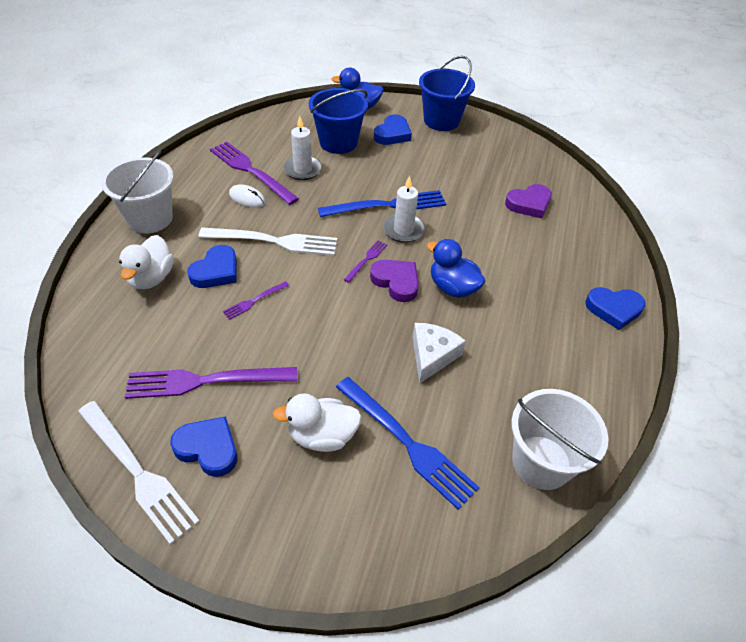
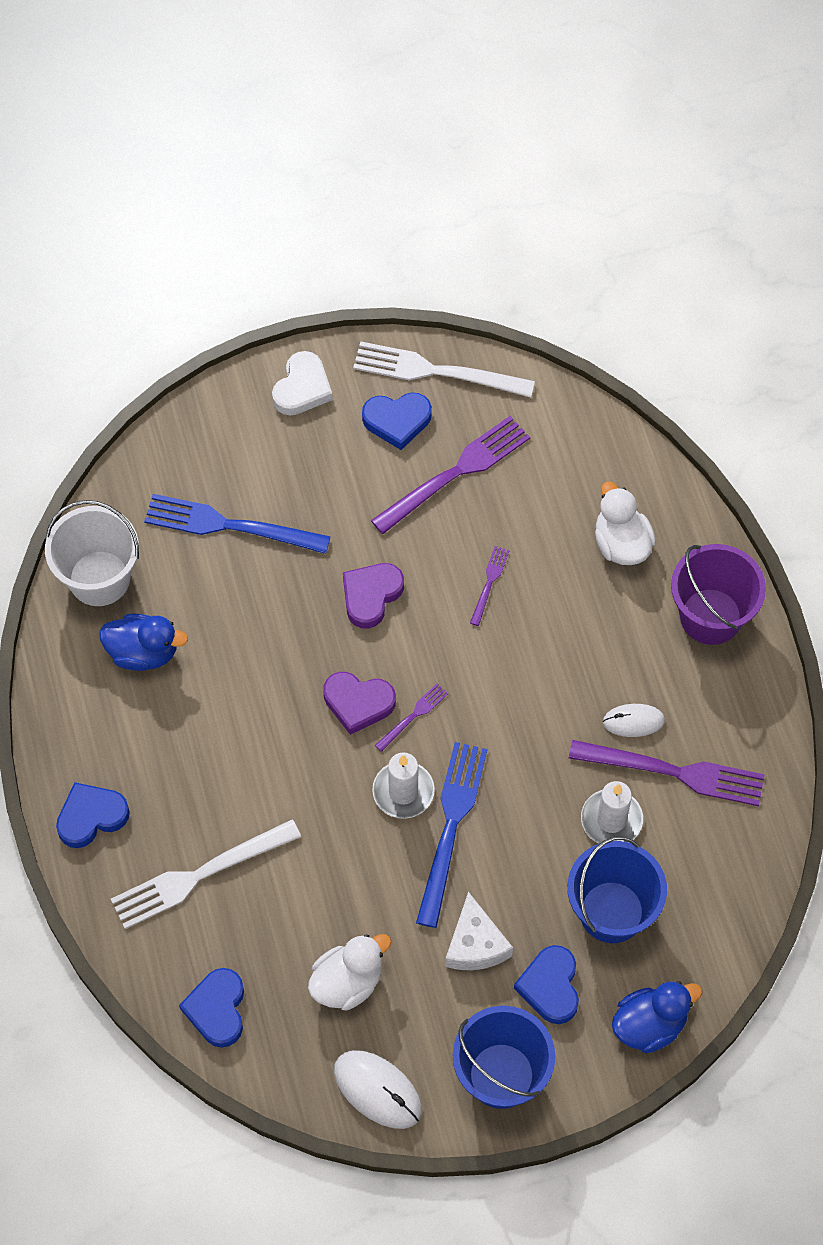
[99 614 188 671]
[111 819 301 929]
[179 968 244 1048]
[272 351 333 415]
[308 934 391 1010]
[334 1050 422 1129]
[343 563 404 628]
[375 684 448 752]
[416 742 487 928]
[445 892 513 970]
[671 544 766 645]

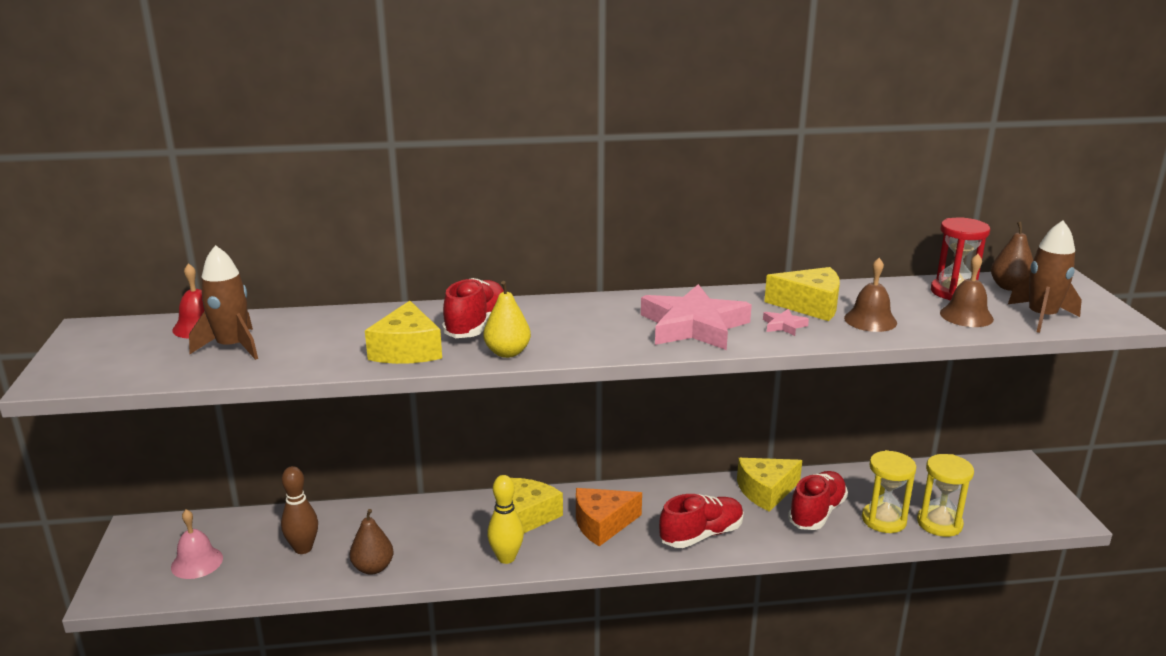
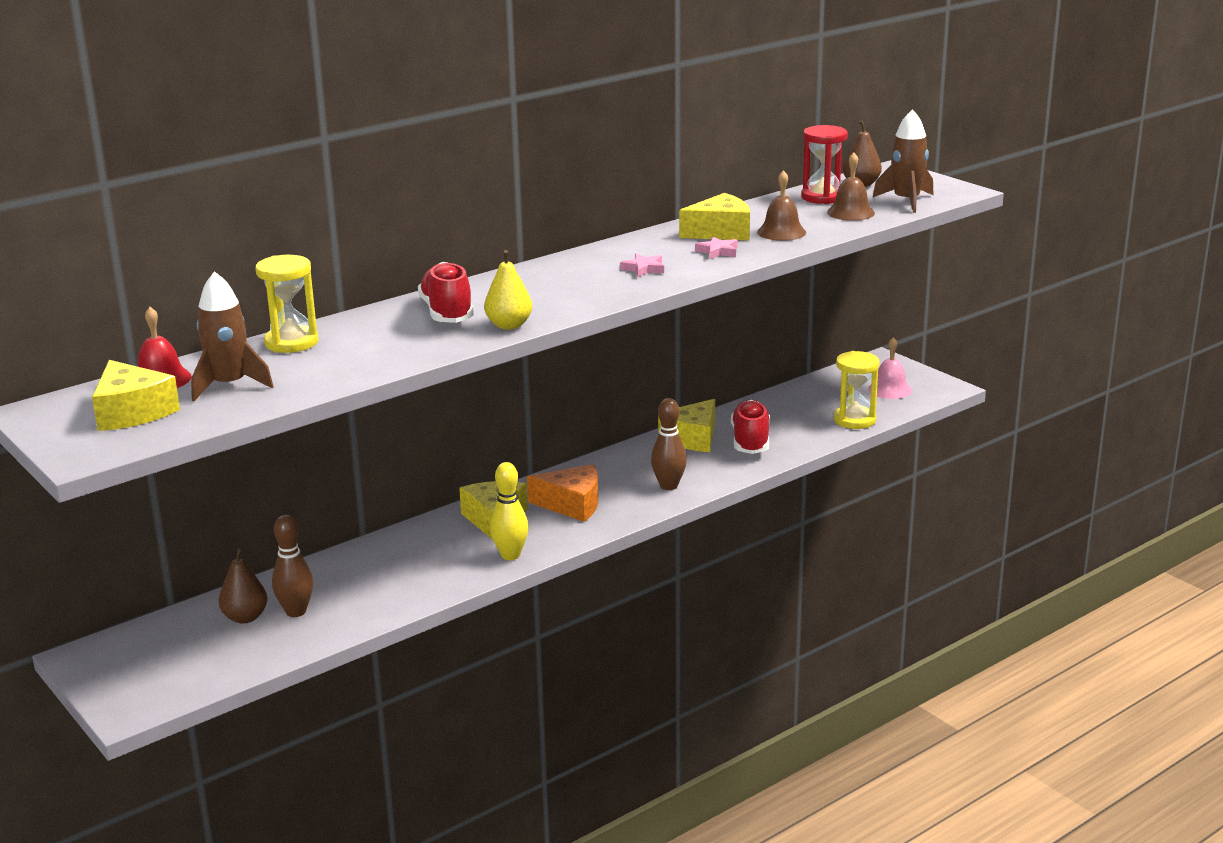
[92 360 180 431]
[219 547 268 623]
[255 255 318 353]
[527 464 598 522]
[620 254 664 277]
[651 398 687 490]
[868 337 912 399]

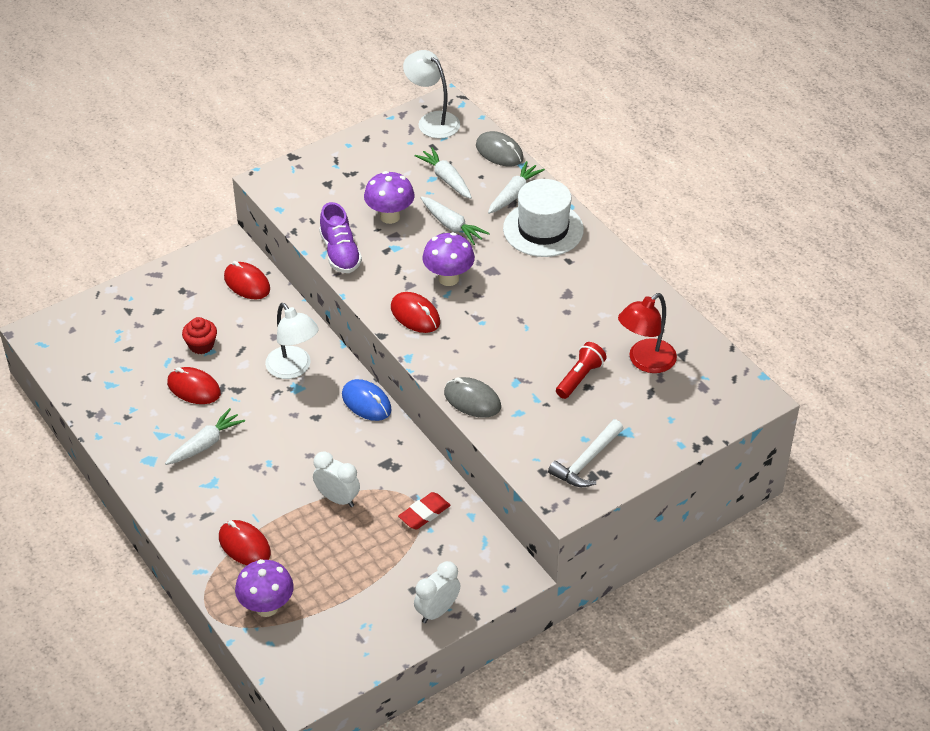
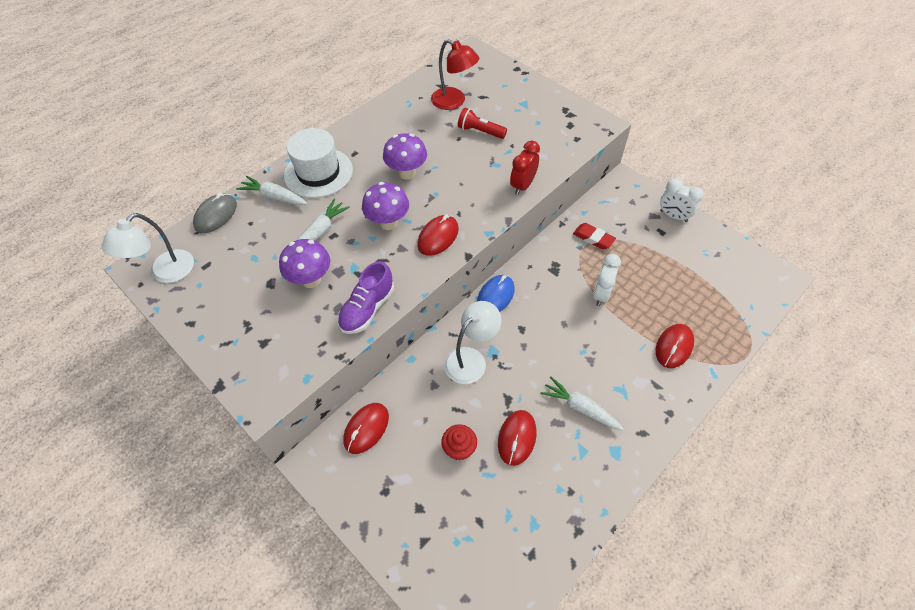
[337 261 394 334]
[383 133 427 180]
[510 141 540 195]
[415 147 472 199] (first image)
[548 420 624 487] (first image)

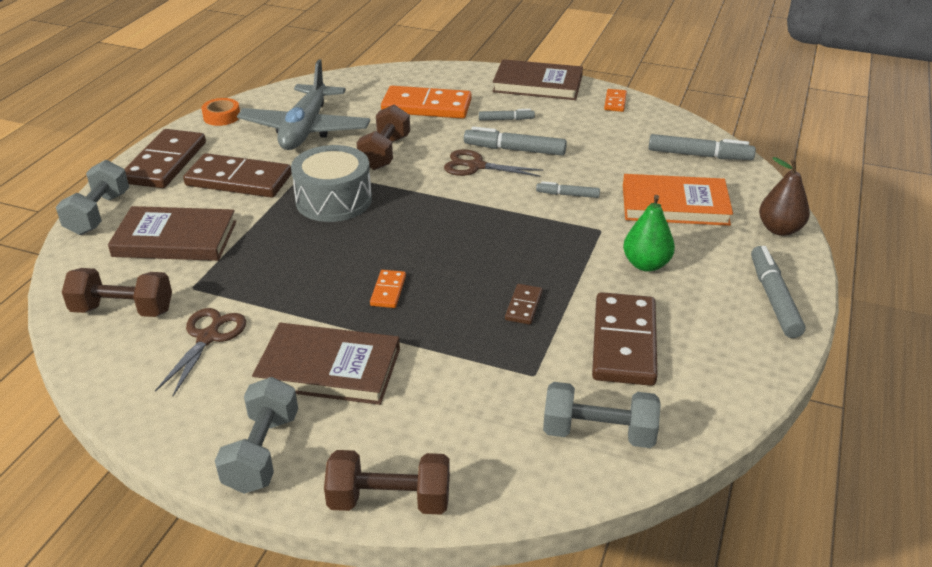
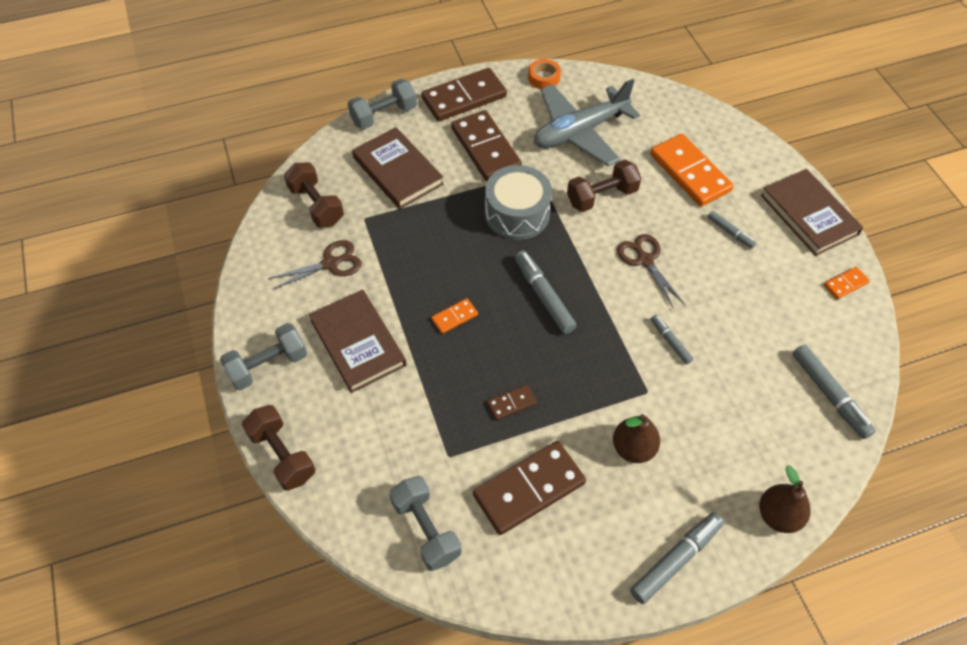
[515 251 577 334]
[613 414 660 463]
[623 174 733 226] (first image)

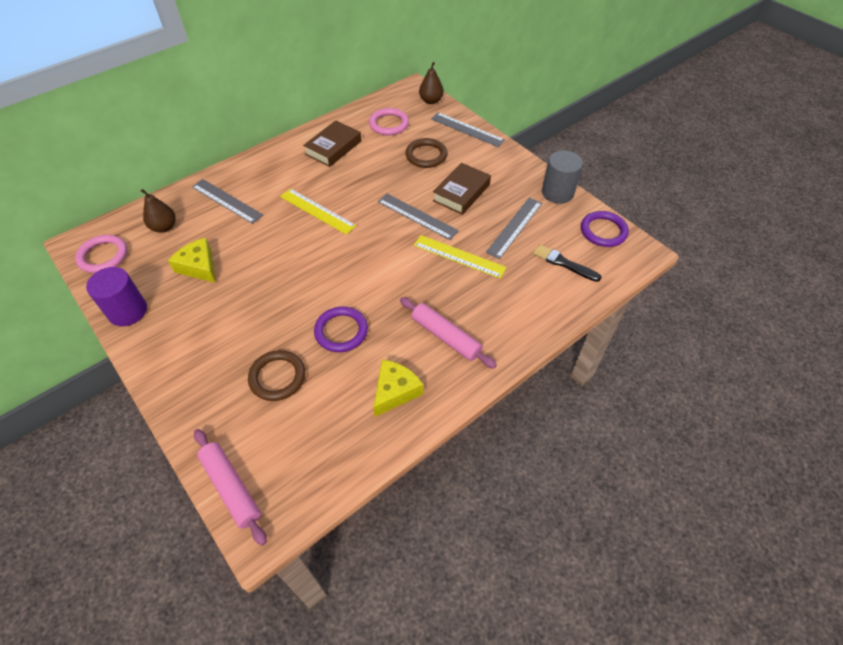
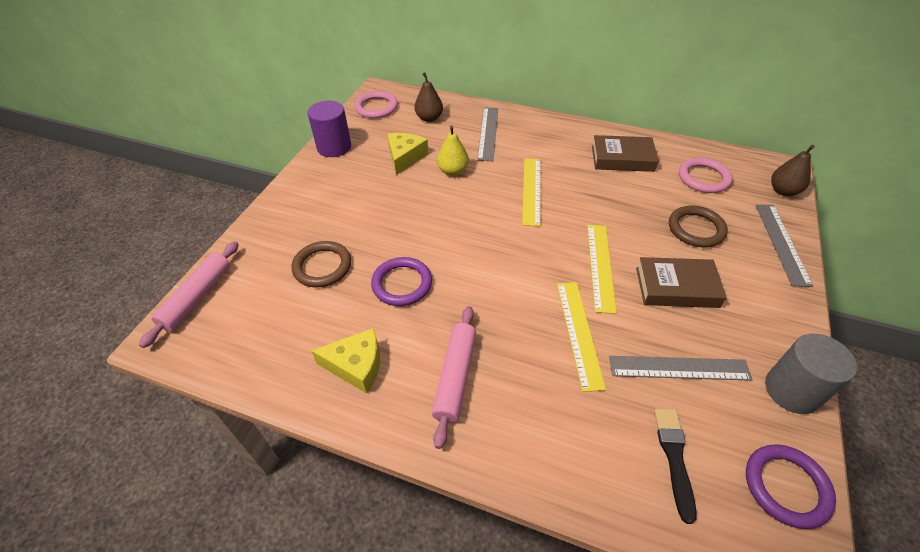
[437 126 469 176]
[587 225 617 314]

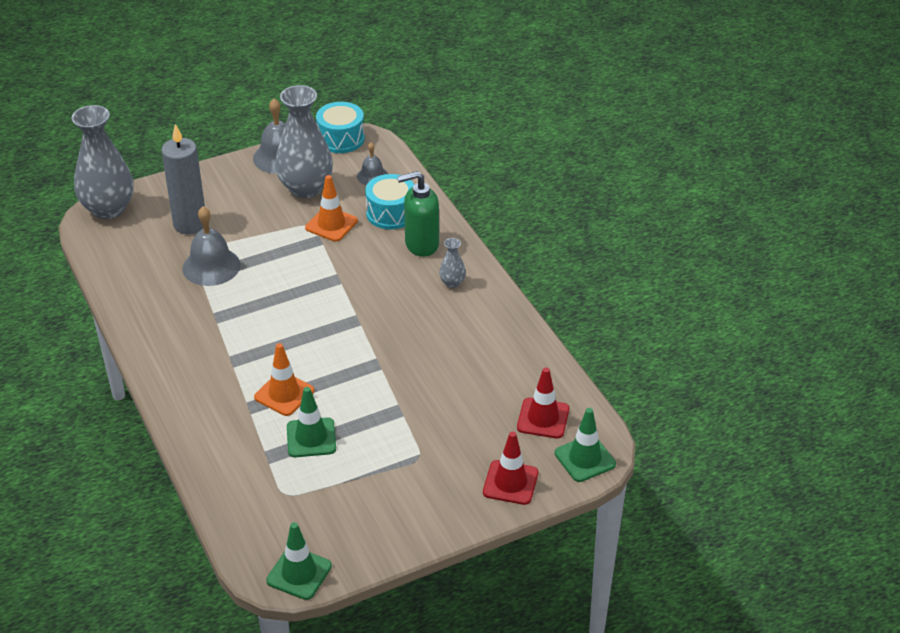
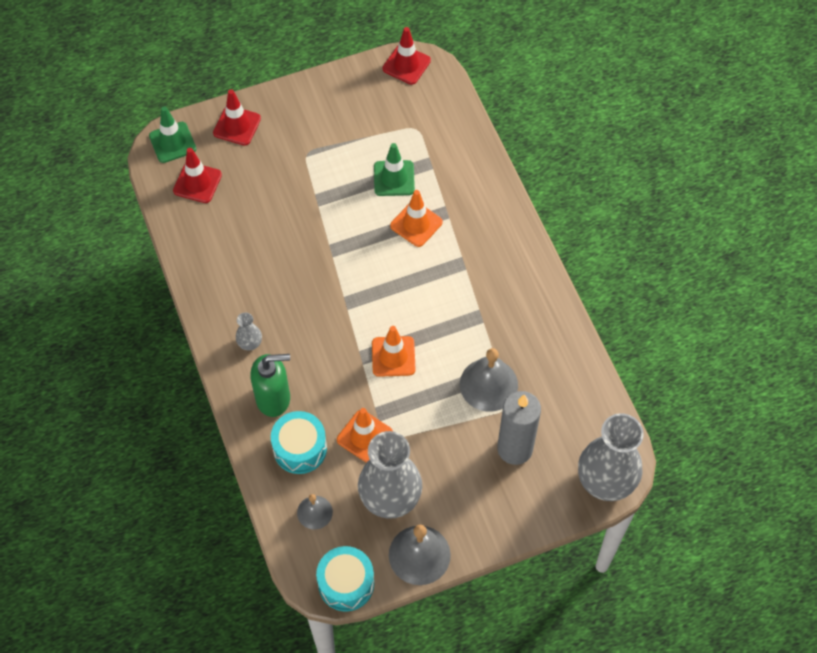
[372 326 416 377]
[383 27 431 85]

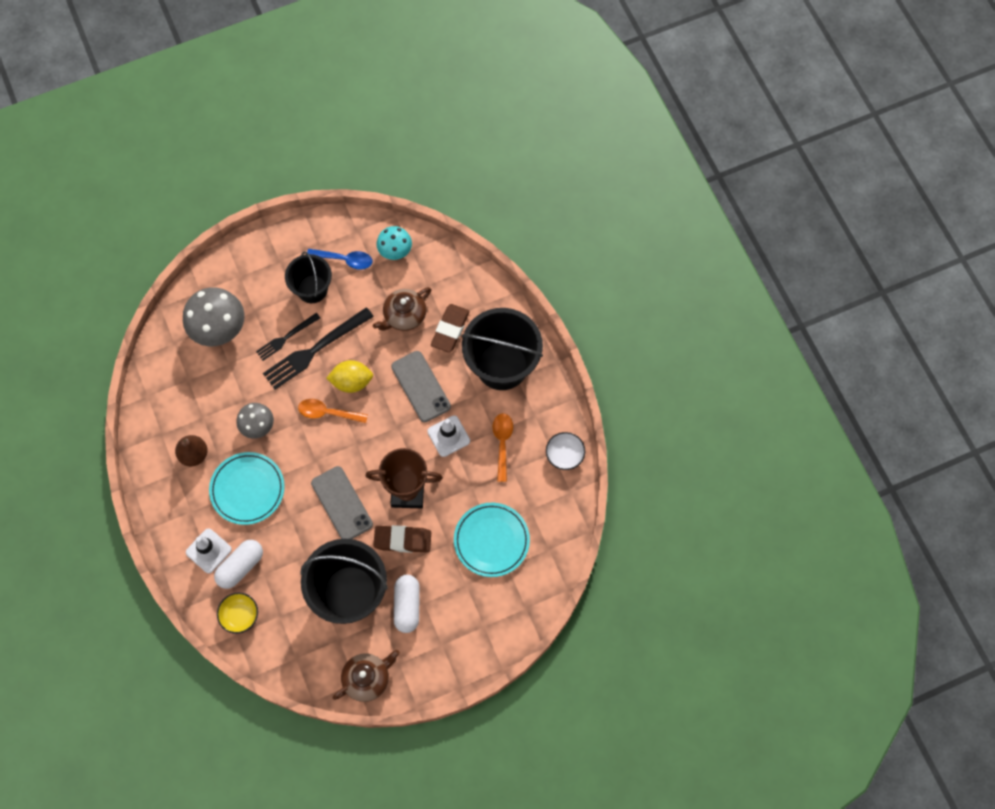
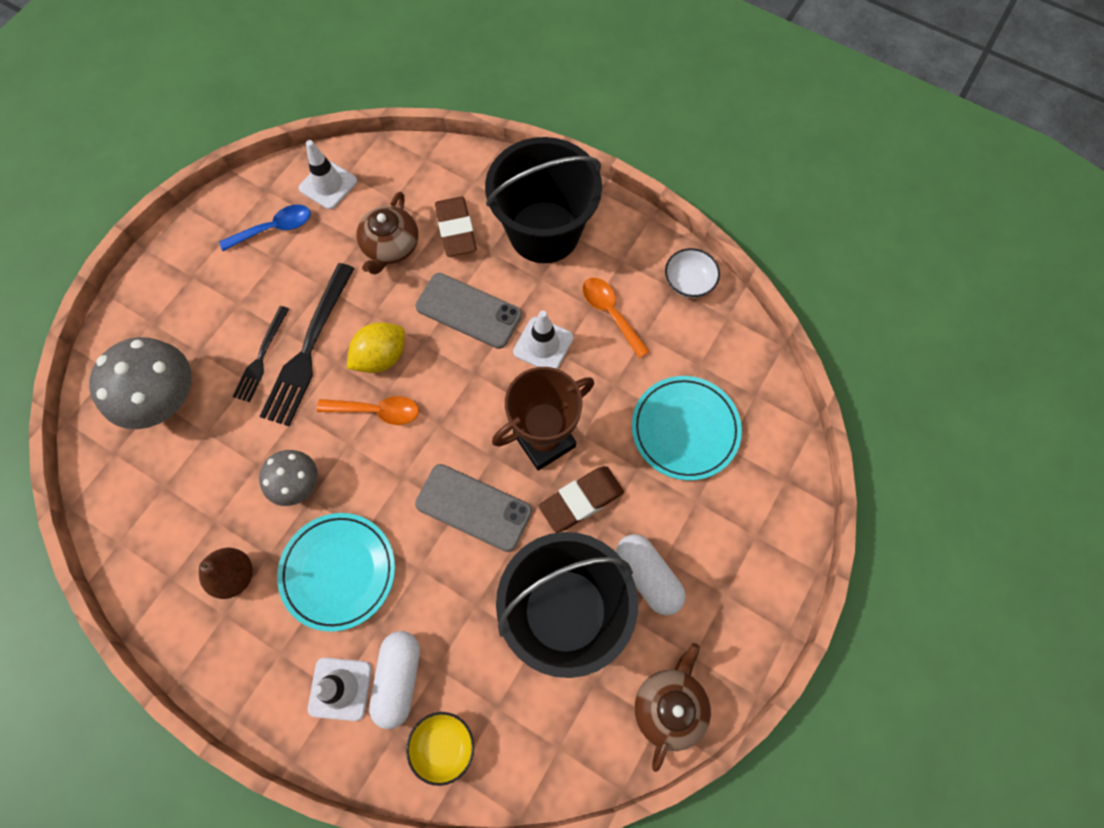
[299 140 357 210]
[317 396 419 425]
[285 252 332 303] (first image)

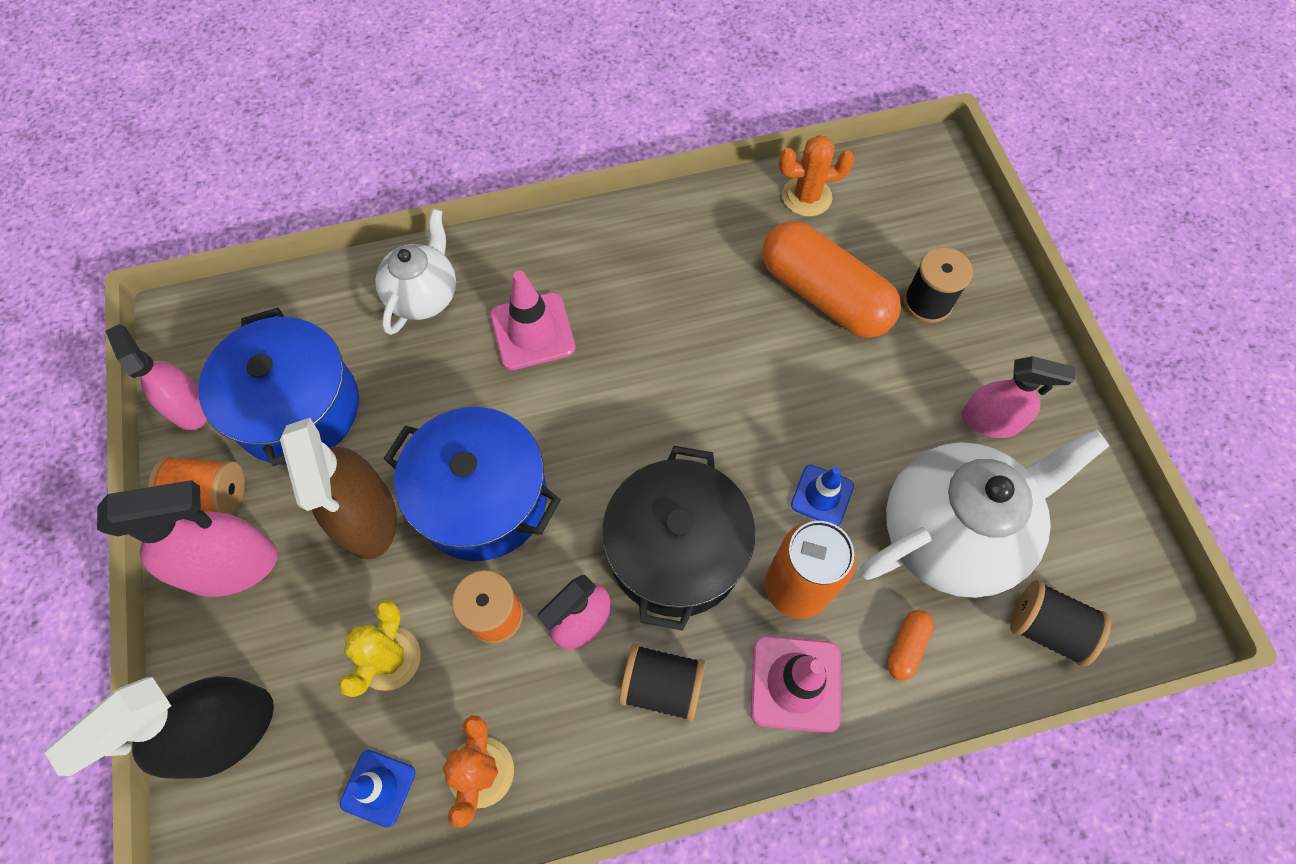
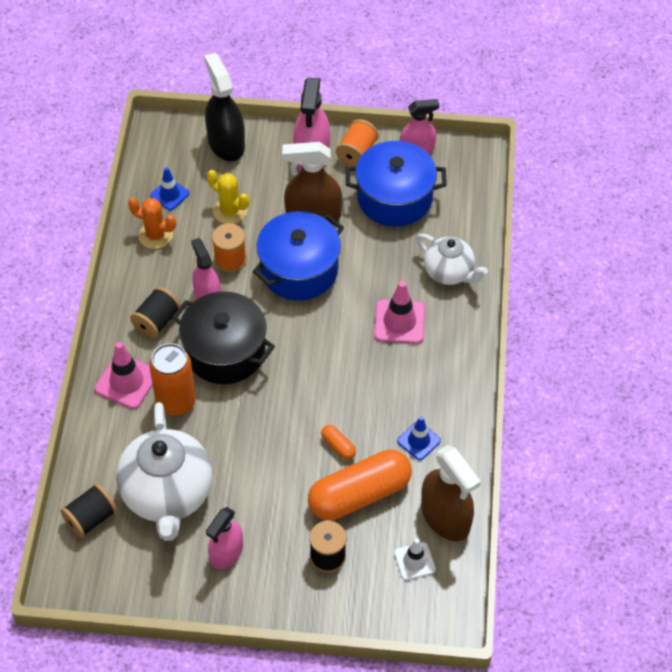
[321 425 356 460]
[394 538 436 580]
[397 416 441 460]
[421 445 481 541]

